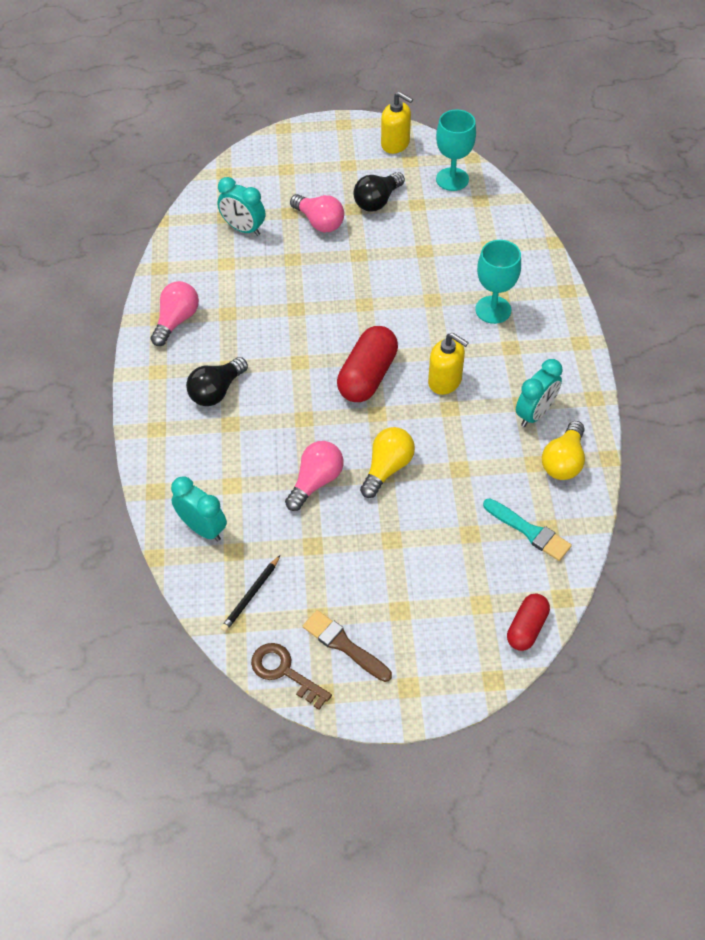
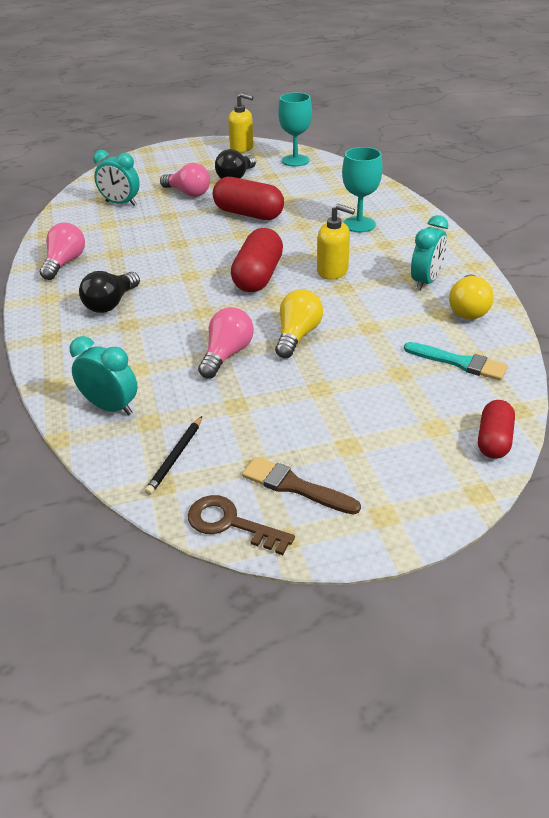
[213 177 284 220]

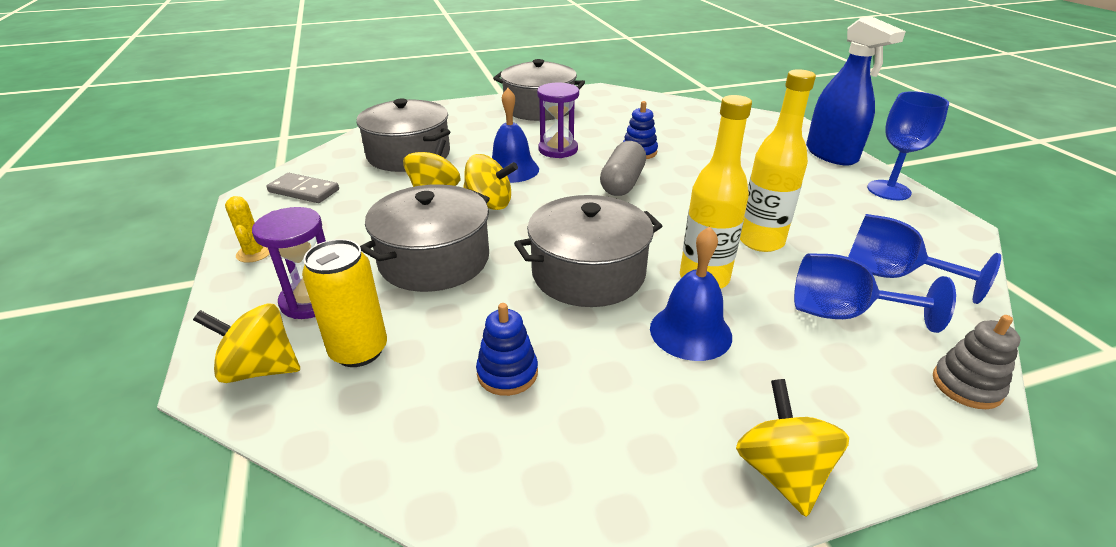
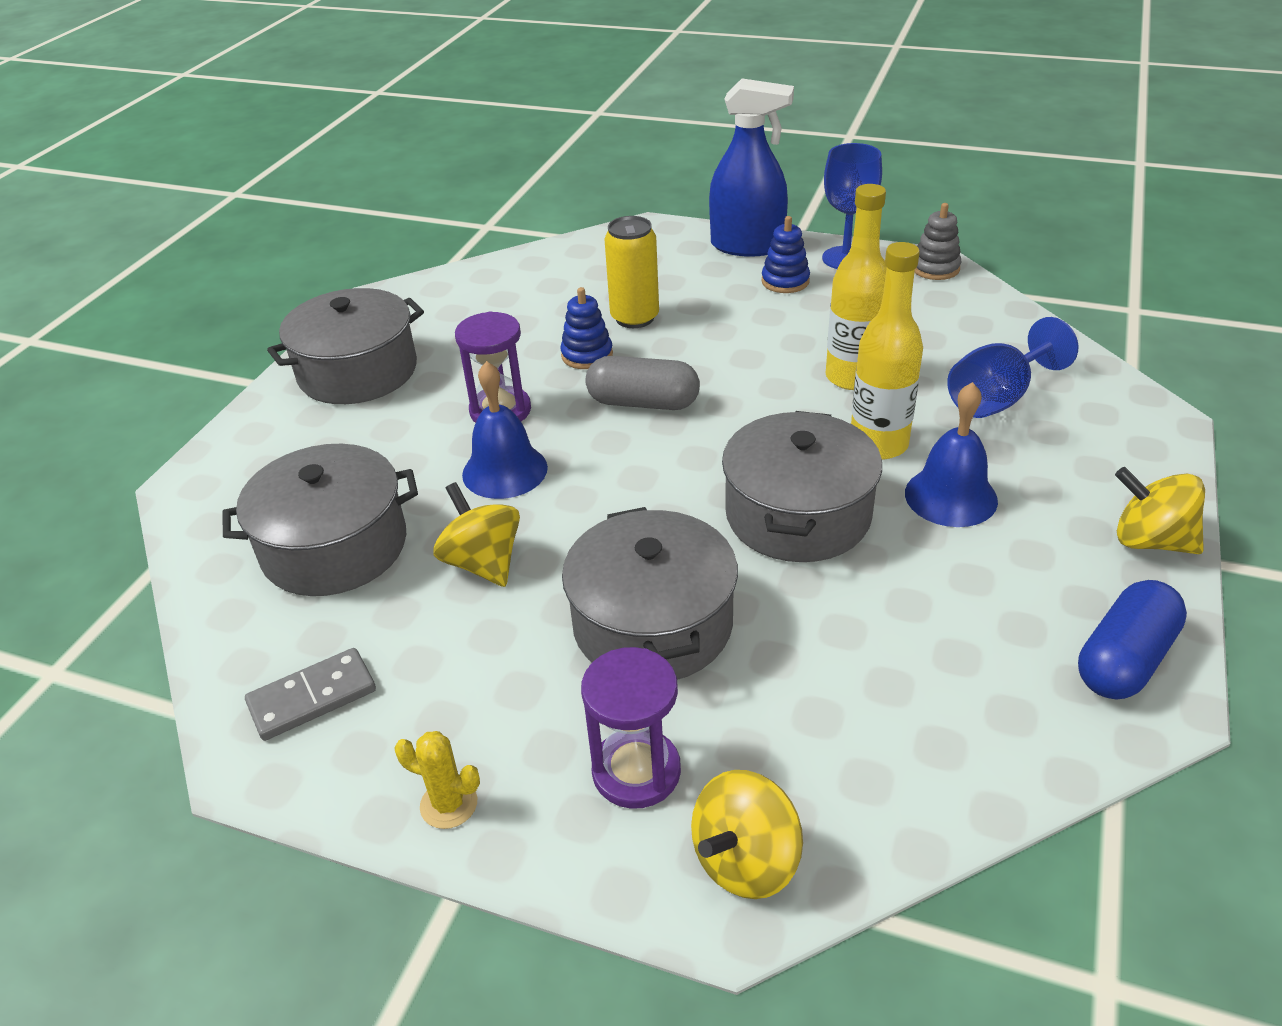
[586 356 700 410]
[604 216 659 328]
[762 216 810 293]
[914 203 961 280]
[1078 580 1187 700]
[463 154 518 210] (first image)
[848 214 1001 304] (first image)

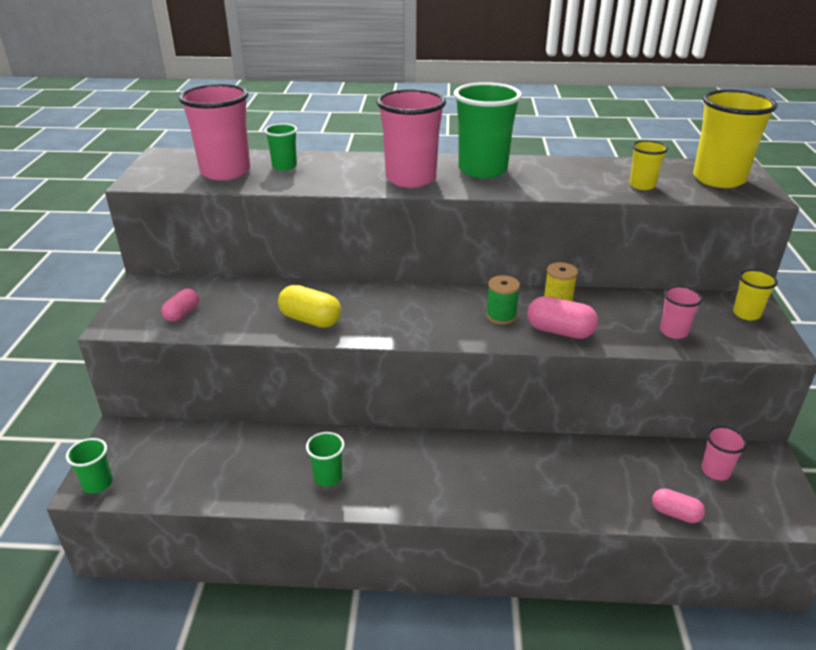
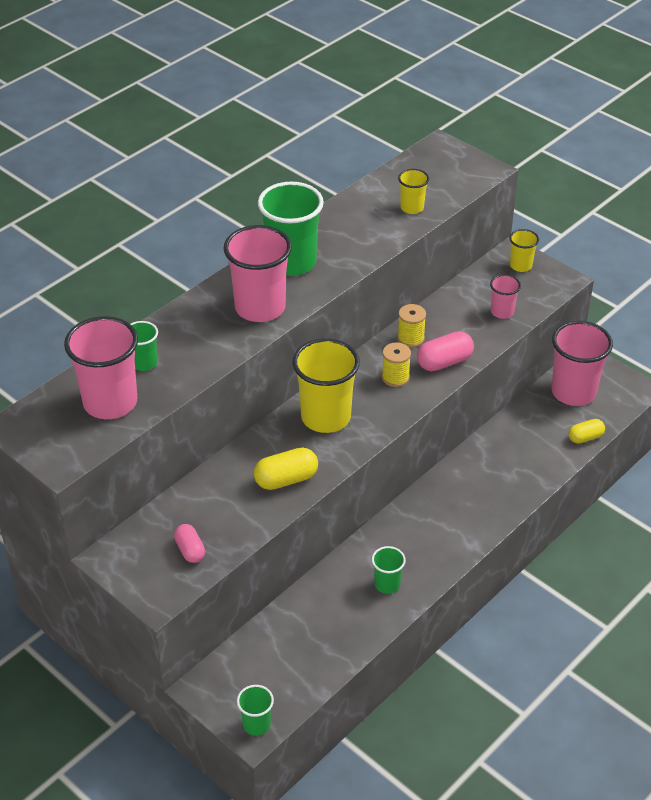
[292 338 360 433]
[382 342 411 387]
[551 321 613 406]
[569 419 605 444]

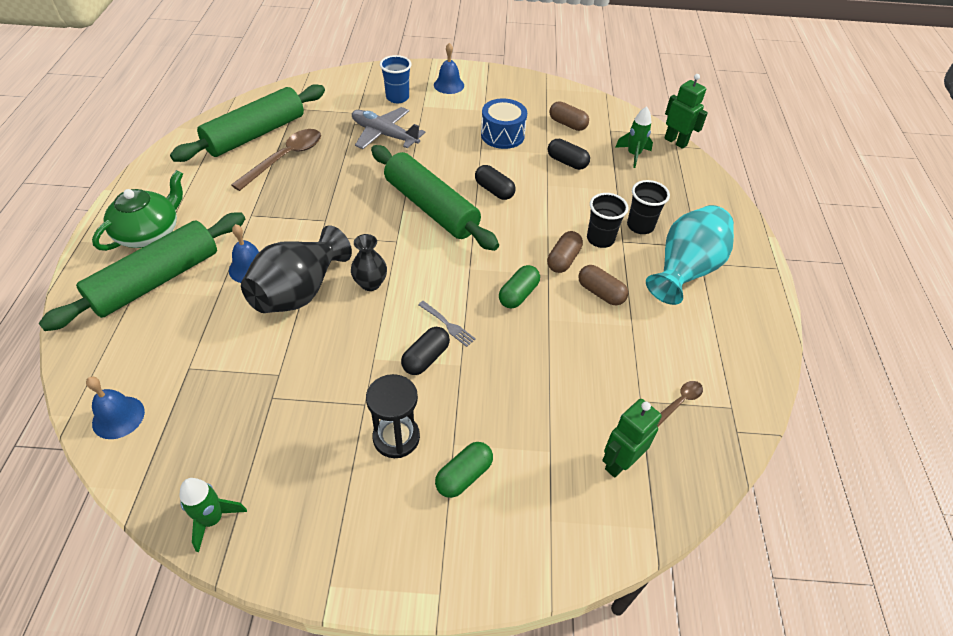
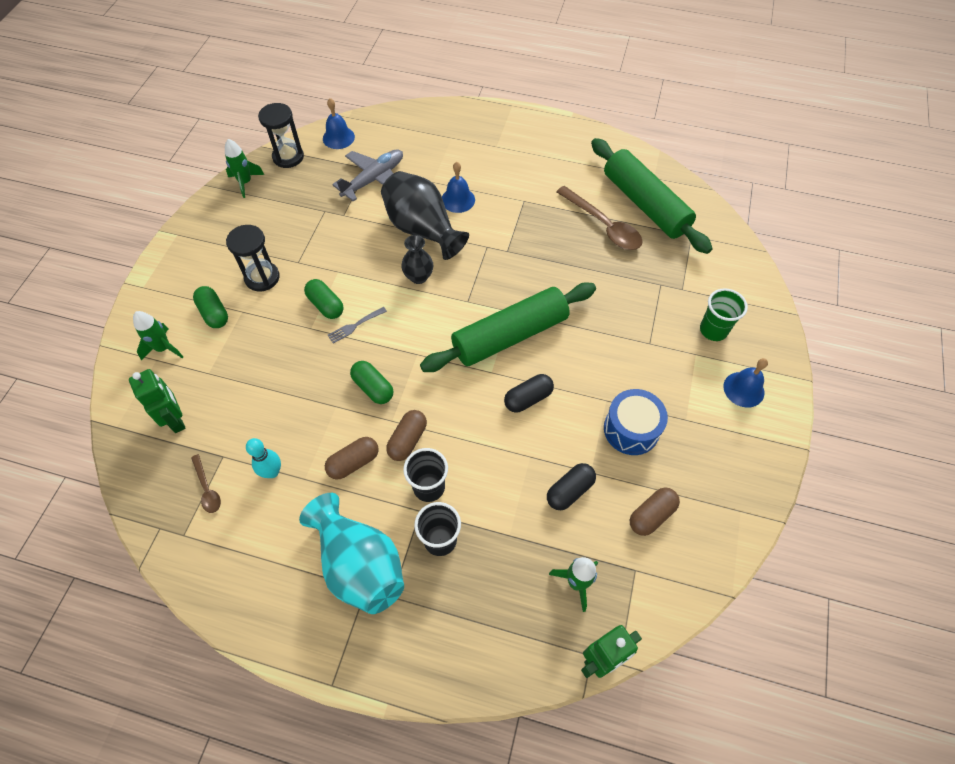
[133 311 183 360]
[246 438 281 478]
[258 103 304 168]
[304 279 344 319]
[332 149 403 201]
[386 410 427 461]
[700 288 748 341]
[38 212 245 331] (first image)
[92 170 183 251] (first image)

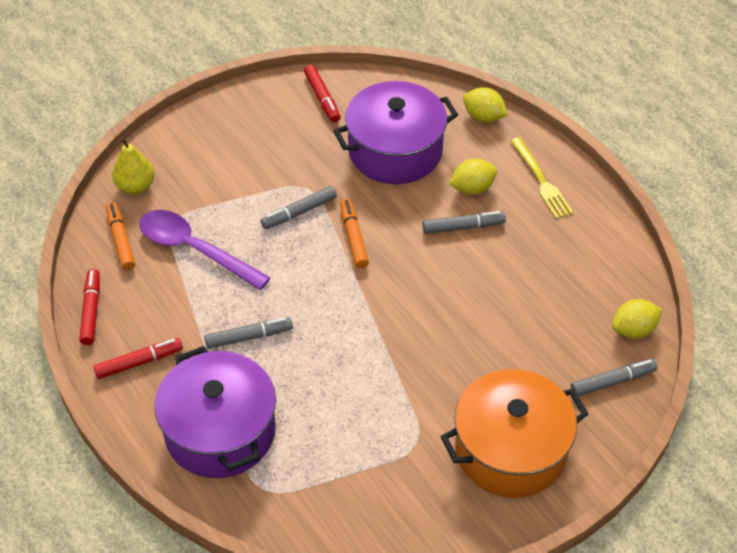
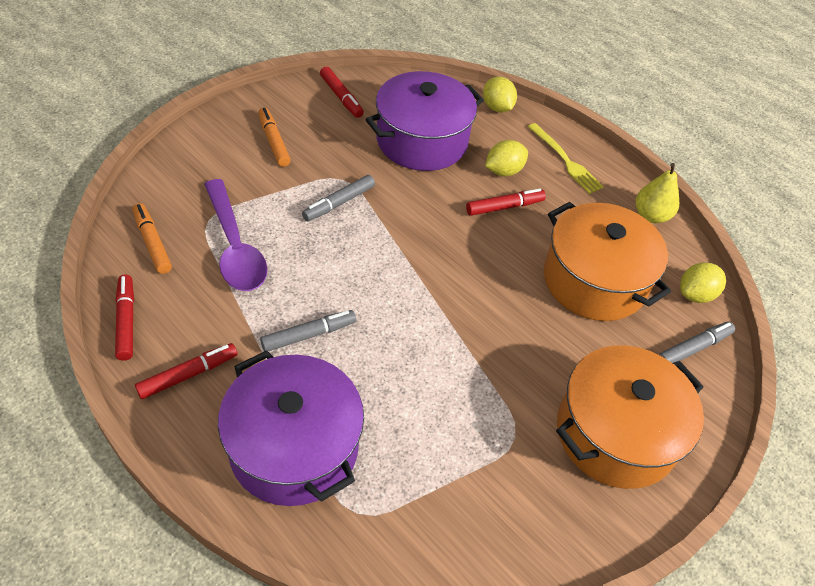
[204 179 268 291]
[258 108 291 167]
[466 189 546 216]
[483 77 517 113]
[544 202 671 321]
[636 163 679 223]

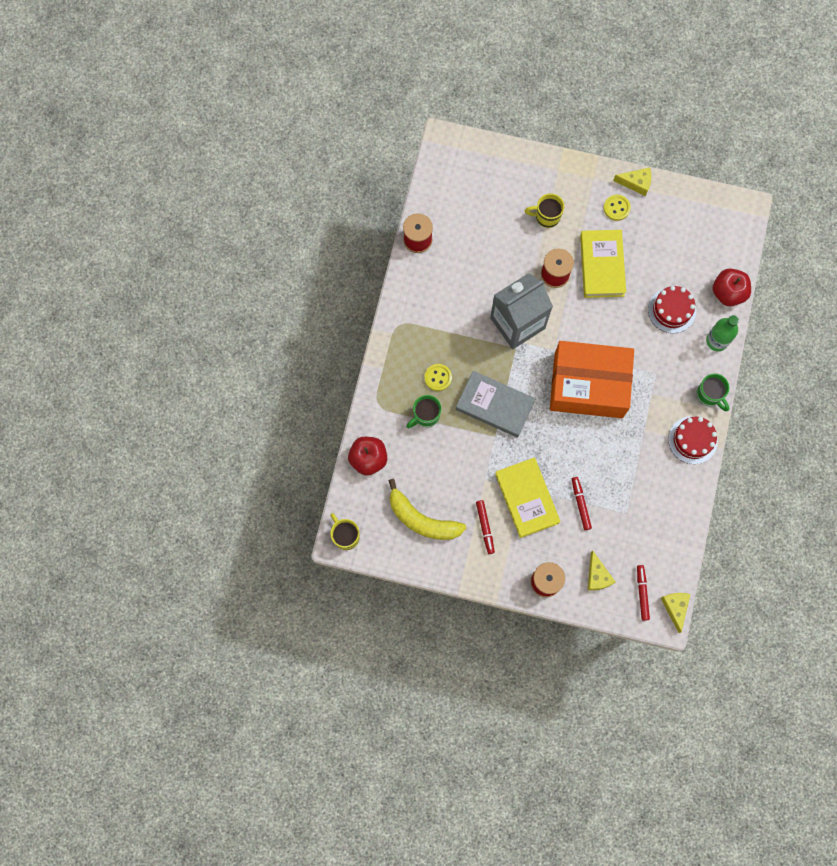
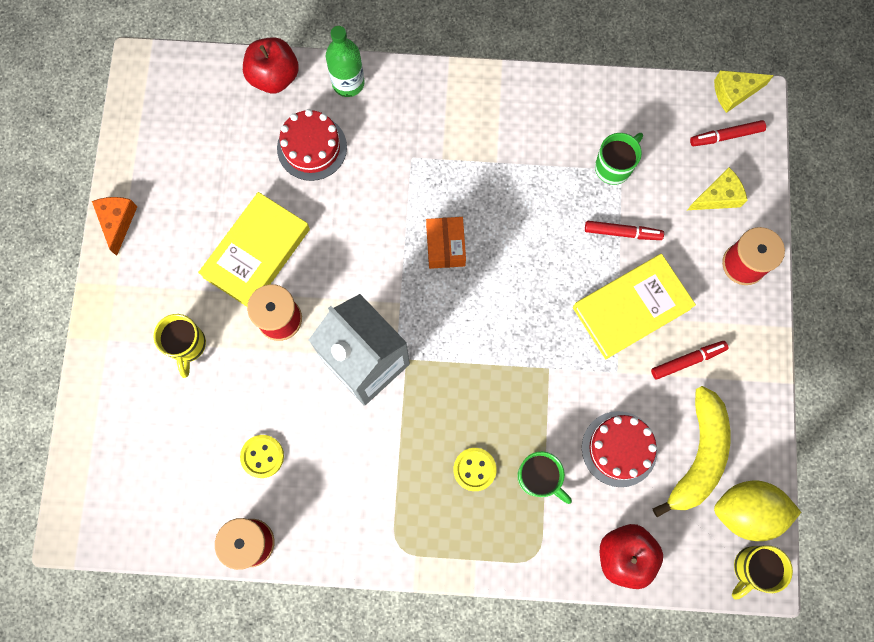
[92 197 137 256]
[198 192 310 307]
[240 435 284 478]
[426 217 466 269]
[582 411 657 487]
[585 221 664 240]
[595 133 643 185]
[714 480 801 541]
[456 371 535 437] (first image)

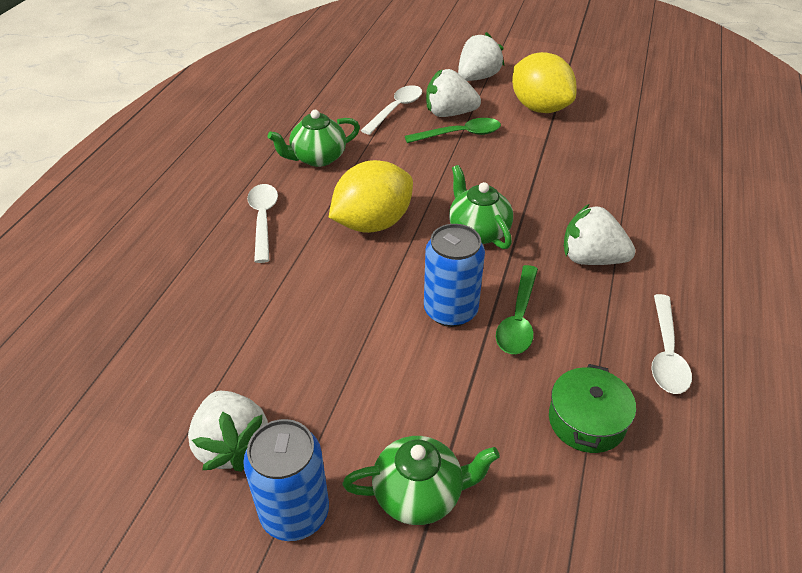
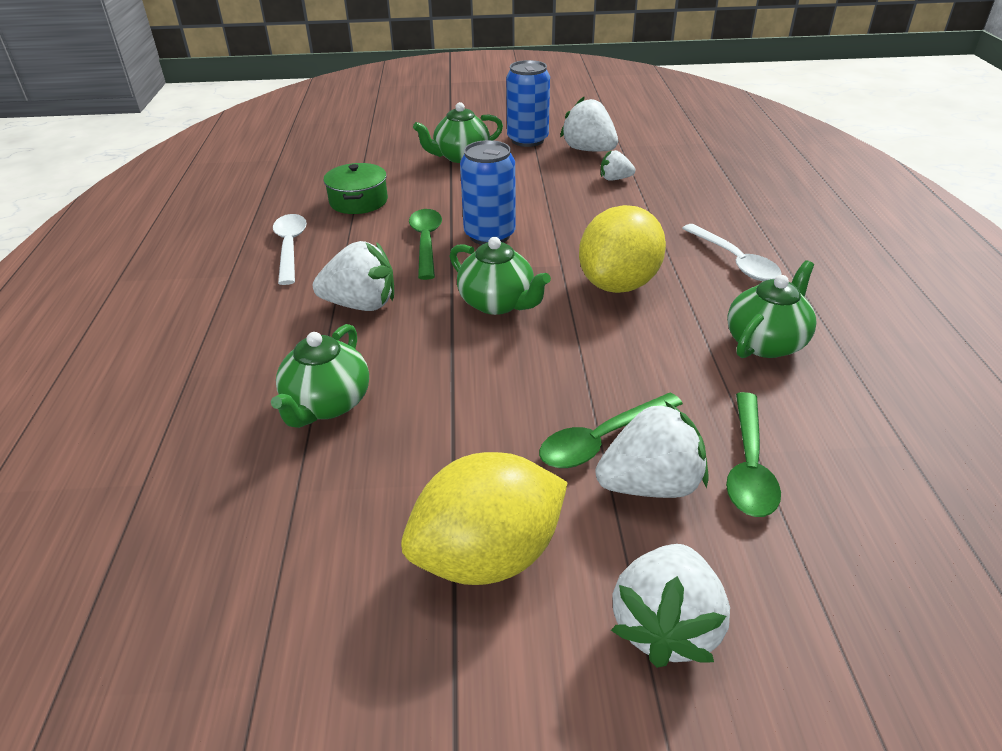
[271 324 369 428]
[401 452 568 585]
[601 150 635 181]
[726 392 781 517]

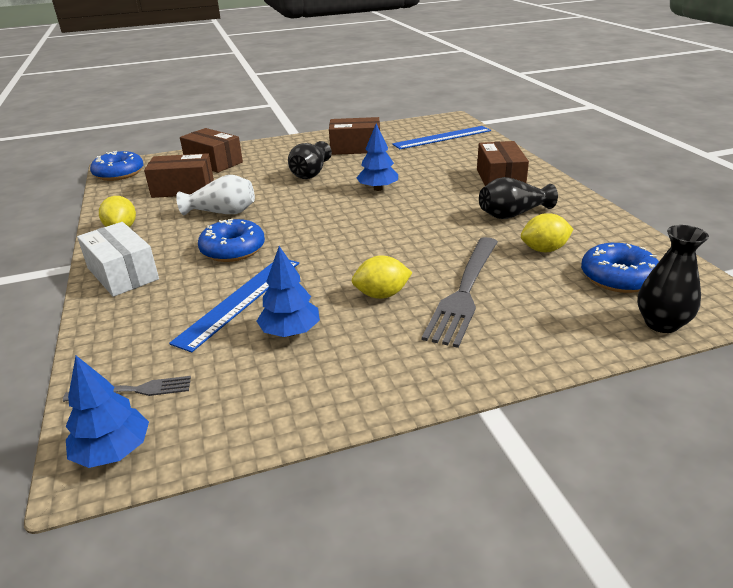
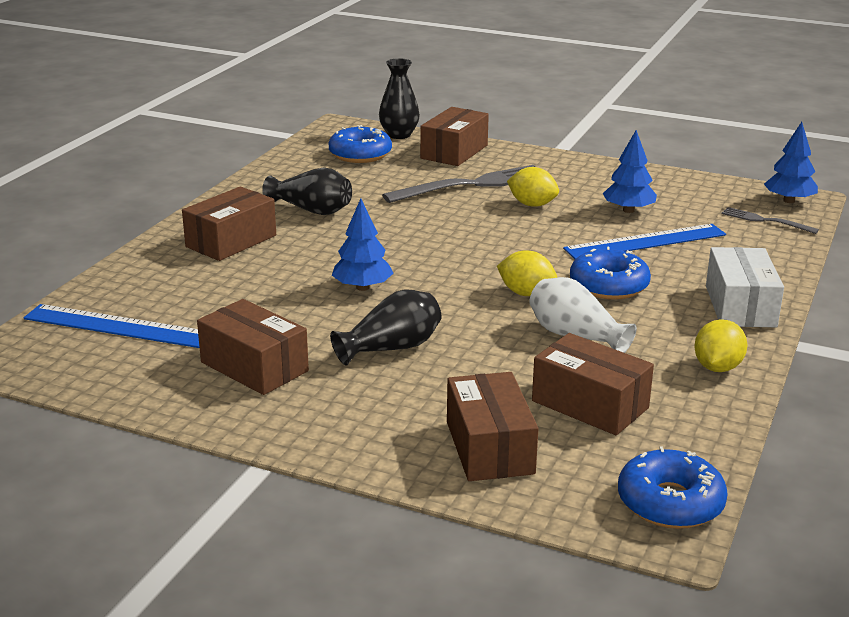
[420 107 489 166]
[497 251 558 296]

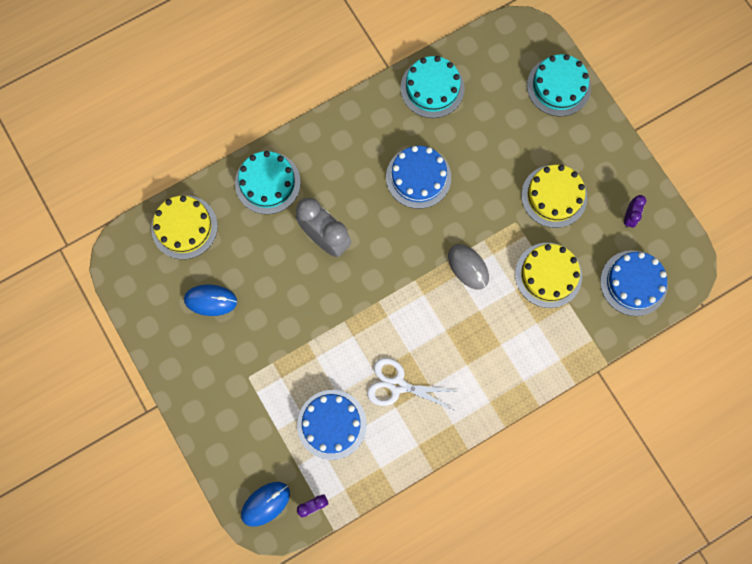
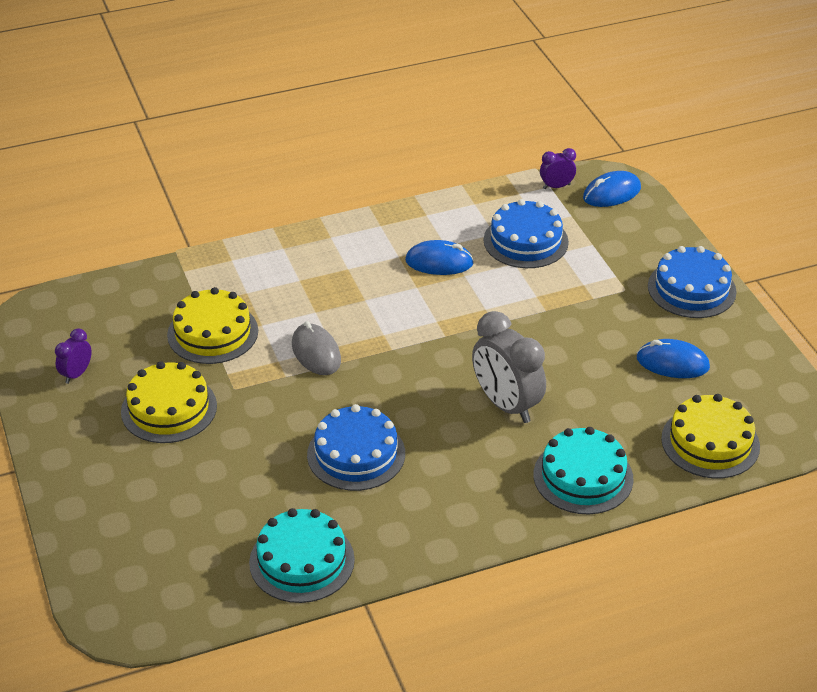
[405 240 474 275]
[648 246 737 318]
[527 54 591 116] (first image)

